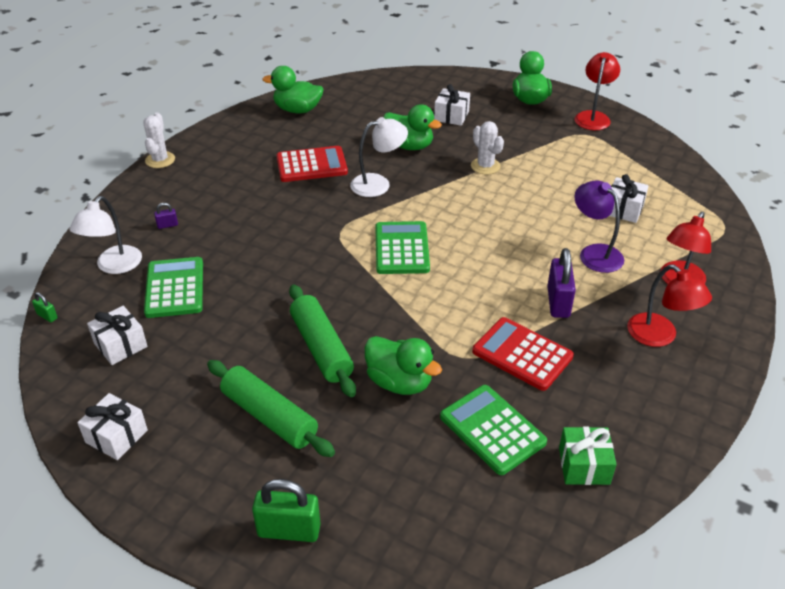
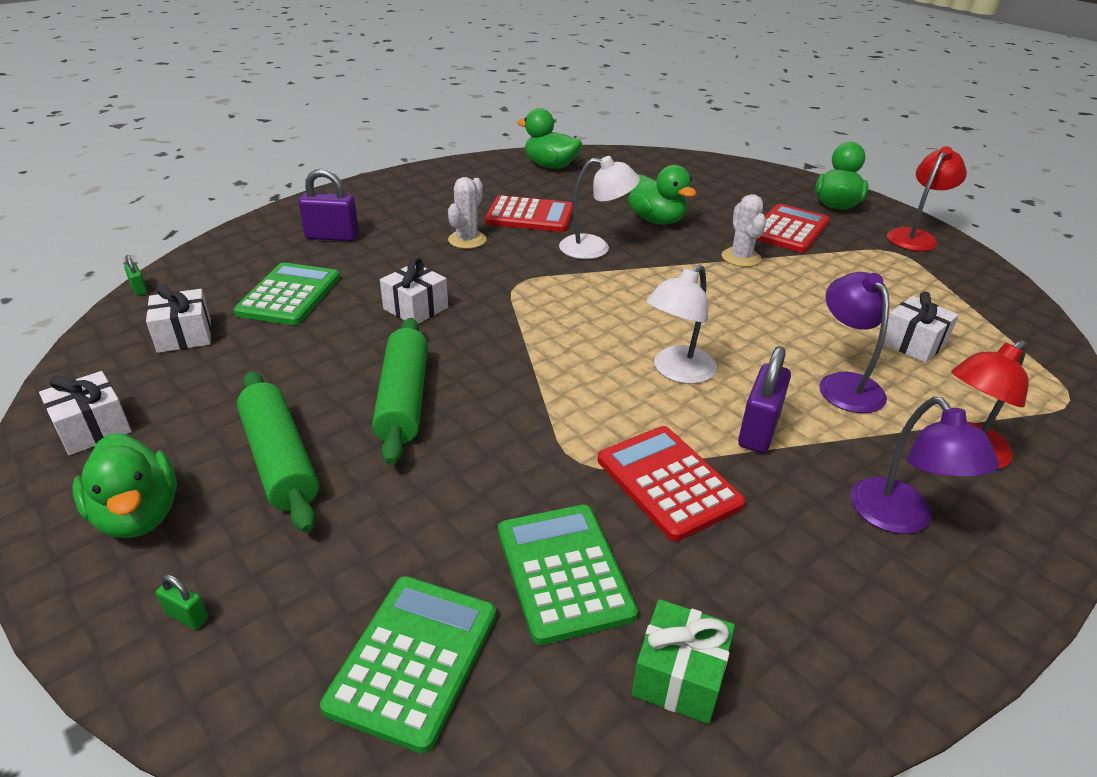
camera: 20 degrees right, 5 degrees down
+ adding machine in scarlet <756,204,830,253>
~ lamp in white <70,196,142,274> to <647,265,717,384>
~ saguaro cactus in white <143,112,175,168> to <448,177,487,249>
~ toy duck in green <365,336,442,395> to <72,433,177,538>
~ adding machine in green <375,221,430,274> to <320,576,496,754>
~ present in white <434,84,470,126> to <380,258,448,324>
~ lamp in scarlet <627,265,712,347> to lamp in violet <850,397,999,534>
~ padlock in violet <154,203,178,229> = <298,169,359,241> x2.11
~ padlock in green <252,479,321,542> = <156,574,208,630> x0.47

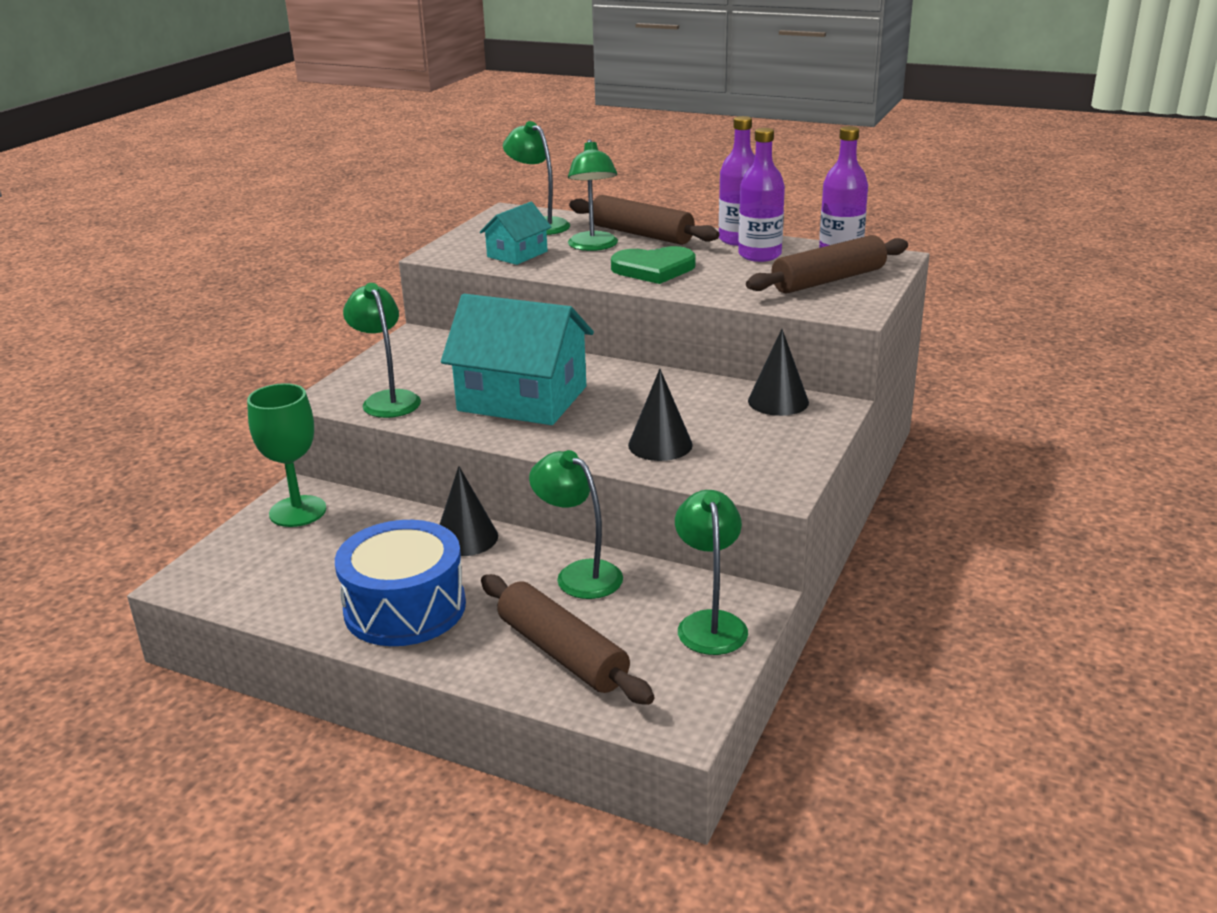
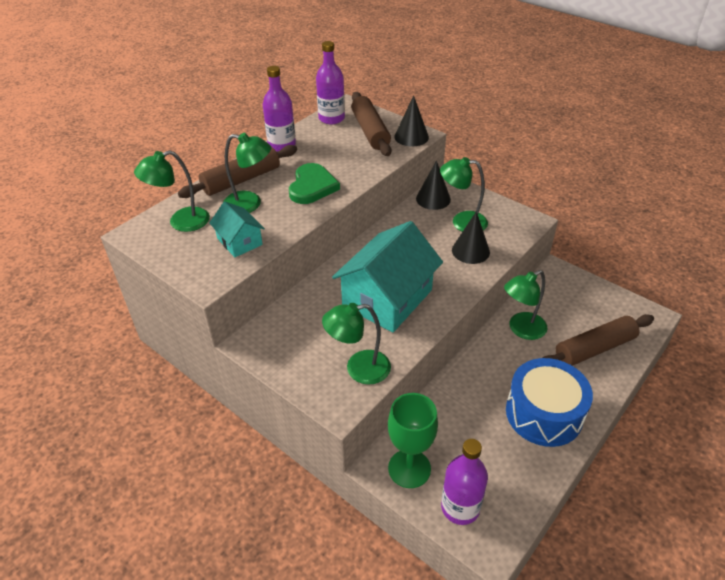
camera: 75 degrees left, 15 degrees up
~ solid cone in black <439,466,498,556> to <394,95,429,146>
~ lamp in green <675,490,748,655> to <440,157,488,232>
~ drink bottle in violet <738,128,785,262> to <441,439,488,525>

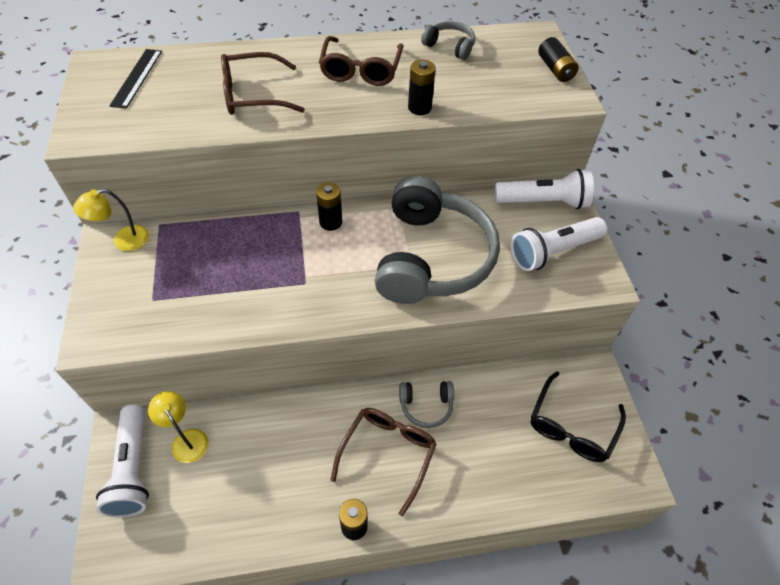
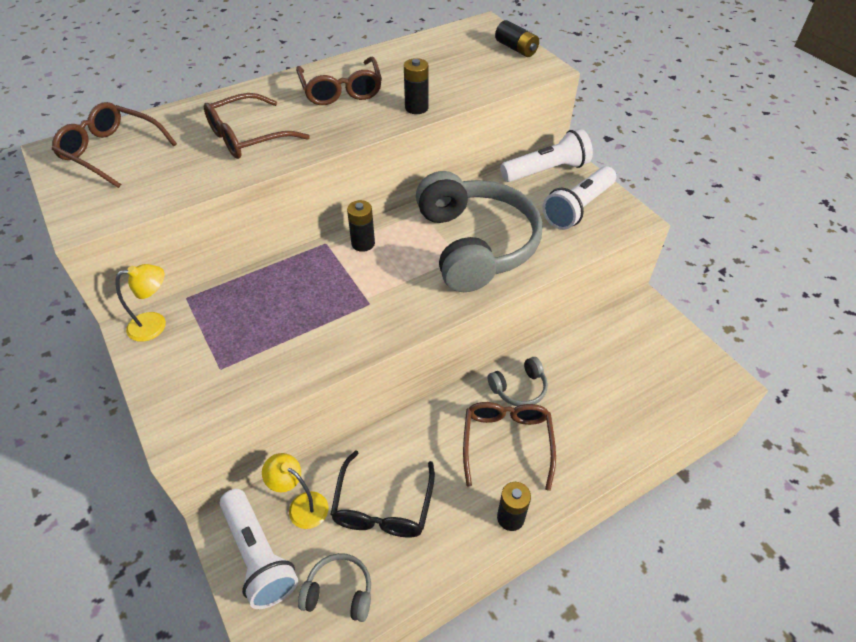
camera: 20 degrees left, 5 degrees down
~ headset in gray <421,21,475,60> to <298,553,371,622>
~ eyeglasses in black <531,371,626,462> to <330,450,435,538>
~ measuring stick in black <109,49,162,109> to eyeglasses in dark brown <52,102,177,188>
~ lamp in golden <73,189,149,251> = <116,264,166,342> 150 degrees counterclockwise

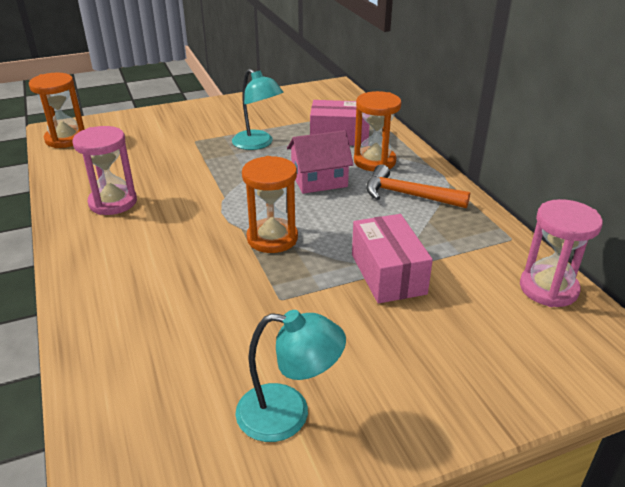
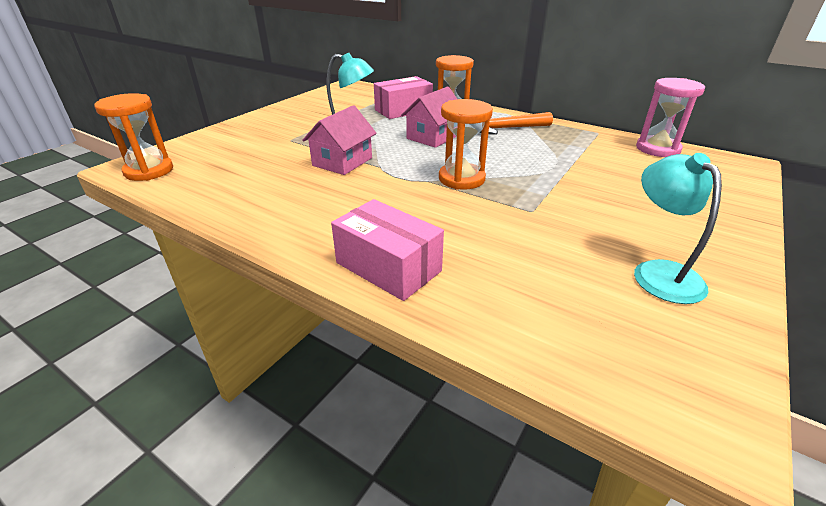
camera: 35 degrees left, 0 degrees up
- hourglass in rosy <72,126,137,215>
+ toy house in rosy <302,105,377,175>
~ package in rosy <352,214,433,304> to <331,199,444,301>
~ lamp in turquoise <235,310,346,442> = <634,153,722,304> 75 degrees counterclockwise

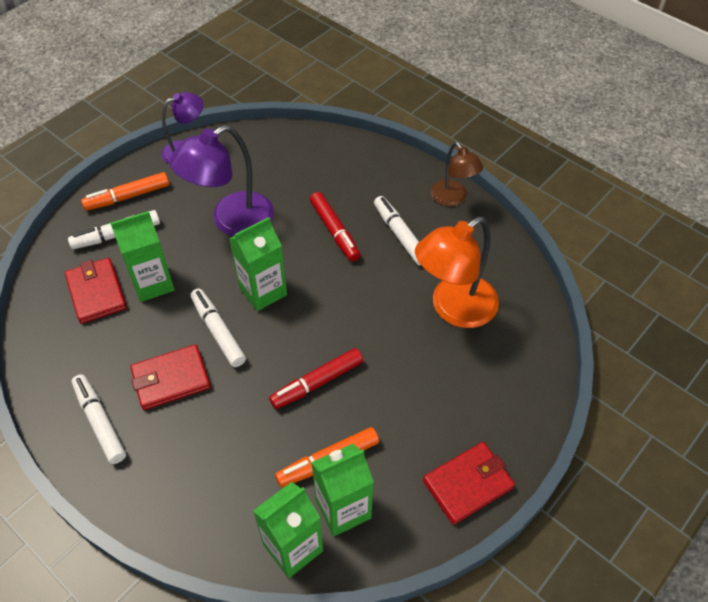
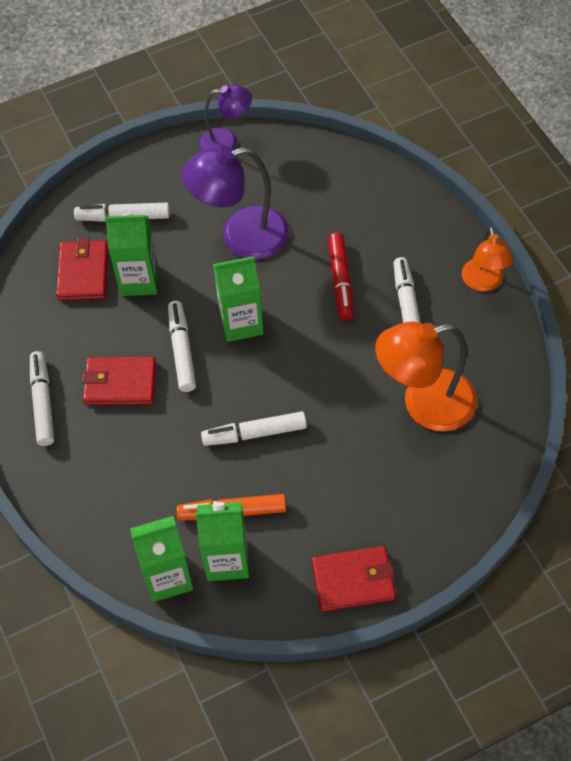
camera: 25 degrees right, 5 degrees up
- felt pen in orange-coloured <81,172,169,211>
~ felt pen in scarlet <269,348,363,409> to felt pen in white <201,412,307,446>
~ lamp in dark brown <431,142,483,206> to lamp in orange-coloured <462,226,514,291>

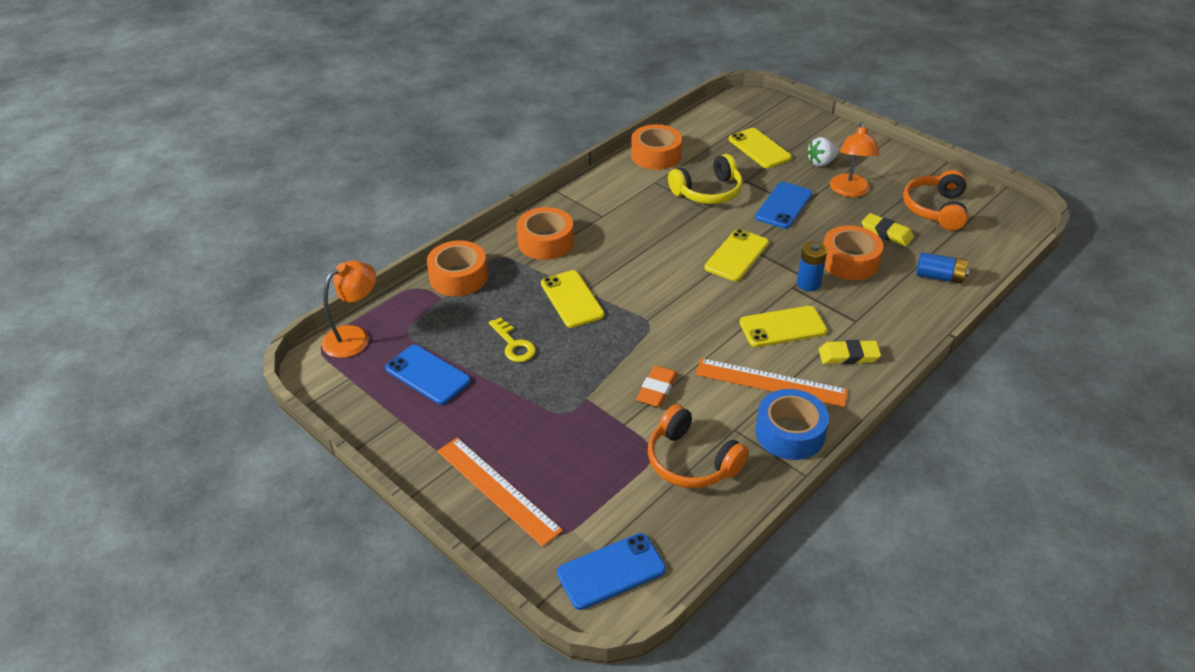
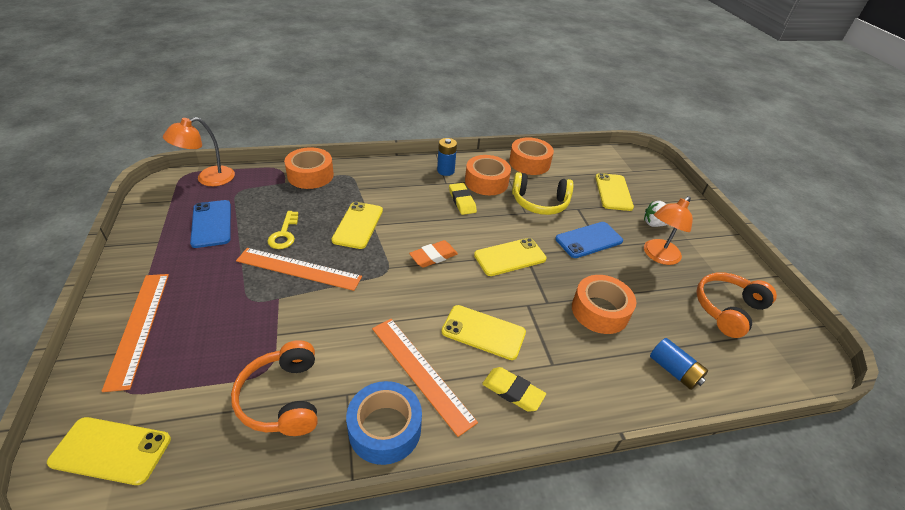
camera: 30 degrees right, 0 degrees up
+ measuring stick in orange-coloured <236,248,362,291>
~ tape in orange-coloured <517,207,574,260> to <465,155,511,195>
~ pencil eraser in orange-coloured <636,365,678,407> to <409,240,458,268>
~ AA battery in cobalt <797,241,827,291> to <437,138,457,176>
~ pencil eraser in golden <862,213,914,246> to <449,183,477,215>
~ mobile phone in cobalt <557,533,666,610> to mobile phone in golden <47,417,171,485>
~ lamp in orange-coloured <322,261,376,358> = <163,117,235,186> 150 degrees clockwise

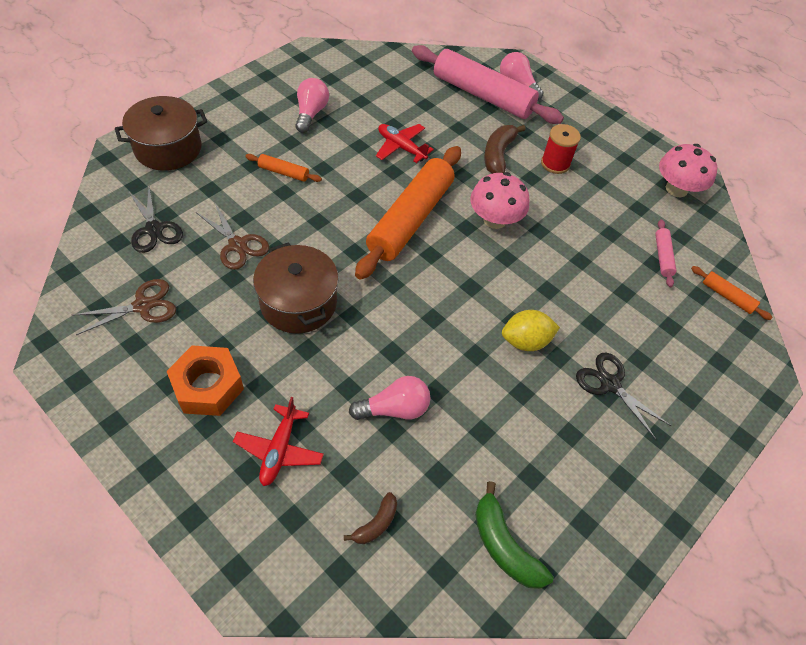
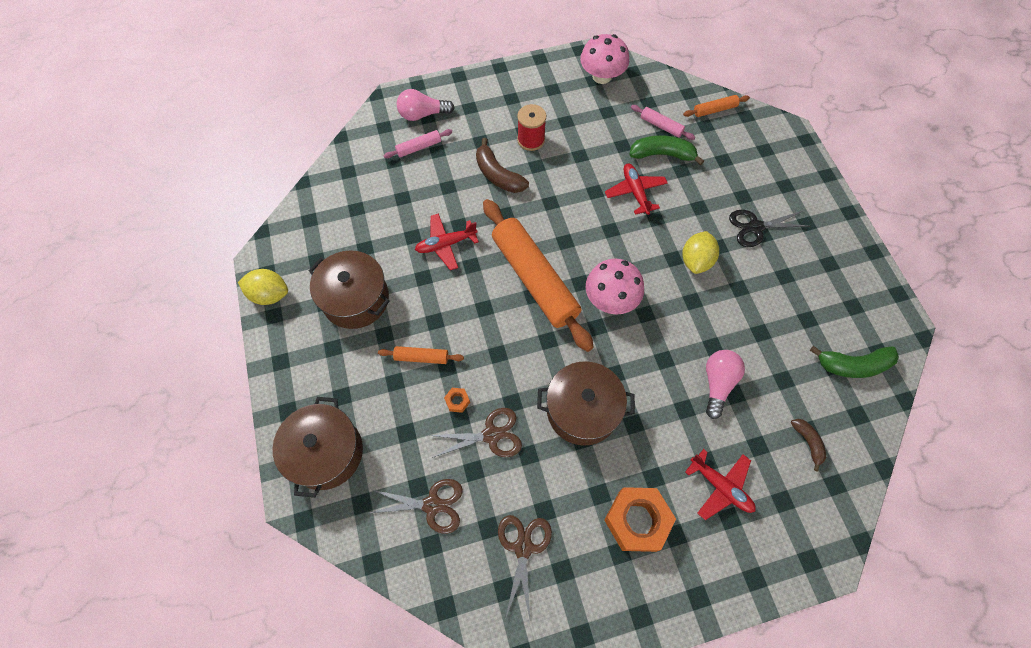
camera: 55 degrees left, 10 degrees up
+ toy lemon in golden <238,269,288,305>
+ hex nut in orange-coloured <444,388,470,413>
+ aeroplane in scarlet <605,164,668,215>
+ banana in green <629,135,704,165>
~ fungus in rosy <470,172,529,229> to <586,259,644,314>
~ bulb in rosy <295,78,329,133> to pot in dark brown <308,250,390,329>
~ pair of scissors in black <128,186,183,253> to pair of scissors in dark brown <366,479,463,534>
~ rolling pin in orange-coloured <245,154,322,182> = <378,346,464,364> 45 degrees clockwise
~ rolling pin in rosy <412,45,564,124> = <383,129,452,159> x0.42

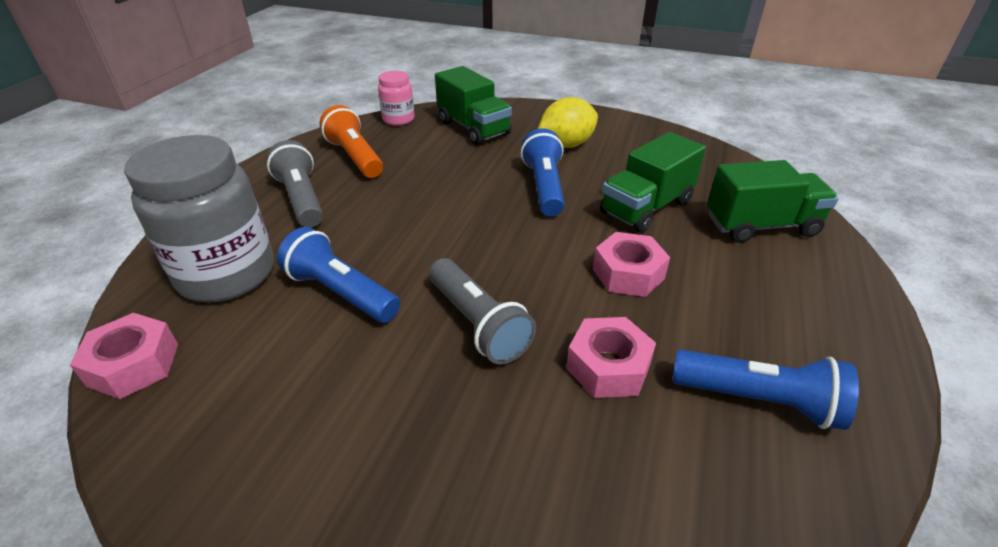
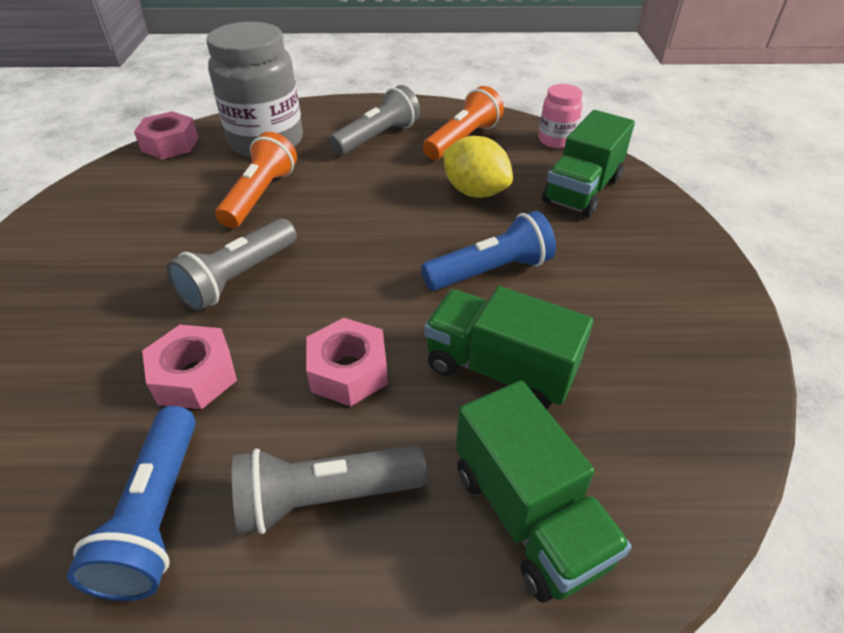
camera: 70 degrees right, 5 degrees up
+ torch in gray <232,446,427,534>
~ toy lemon in golden <538,97,598,148> to <443,136,513,198>
~ torch in cobalt <277,227,400,323> to torch in orange-coloured <215,132,297,228>

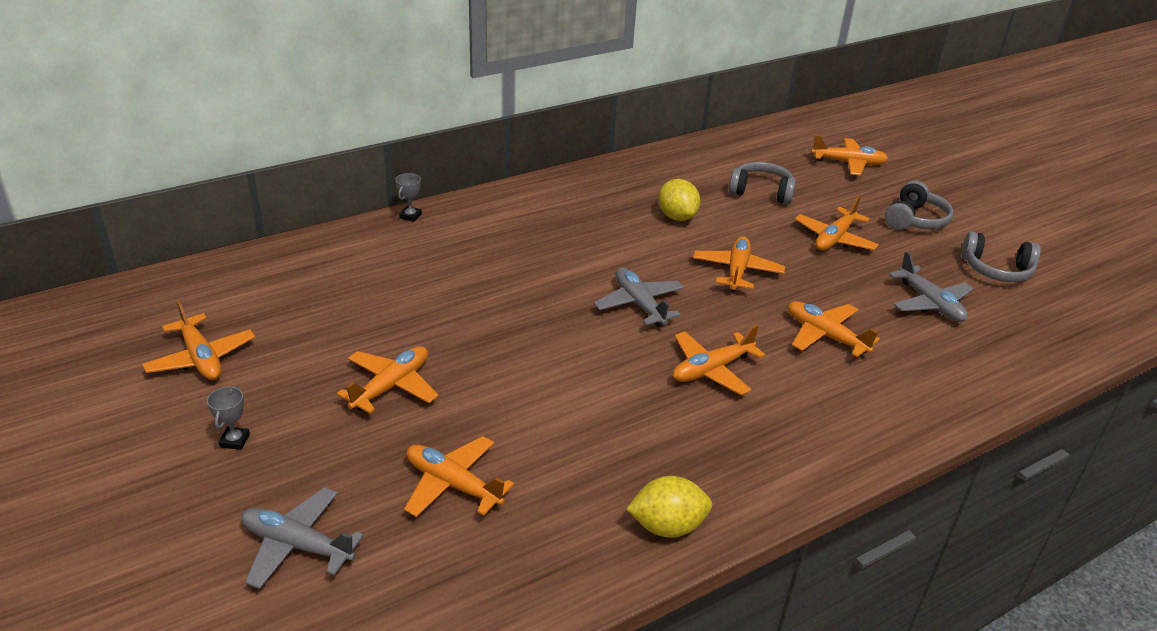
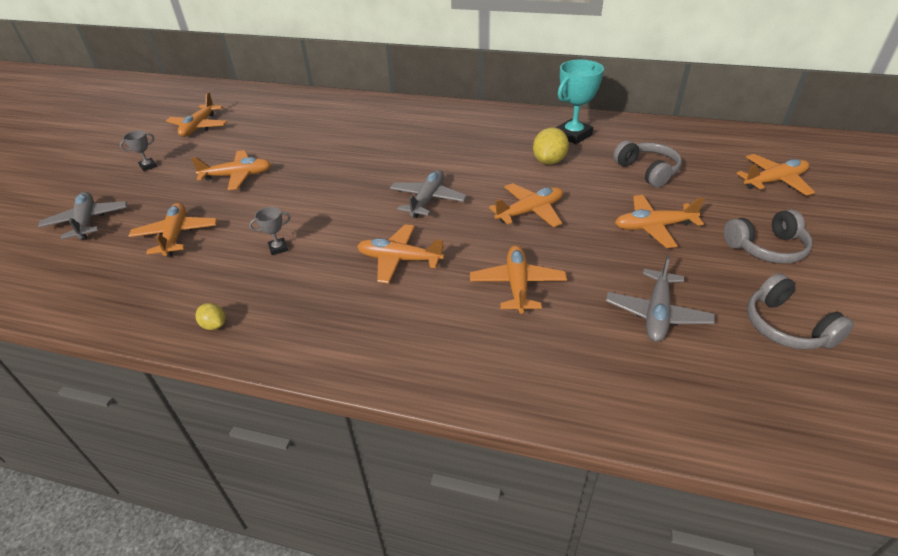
camera: 50 degrees right, 5 degrees up
+ trophy in turquoise <556,60,604,144>
~ trophy in gray <395,173,422,222> to <249,207,290,255>
~ aeroplane in orange-coloured <811,135,888,175> = <737,154,815,196> 75 degrees counterclockwise
~ toy lemon in golden <626,476,712,538> = <195,303,225,330> x0.55

